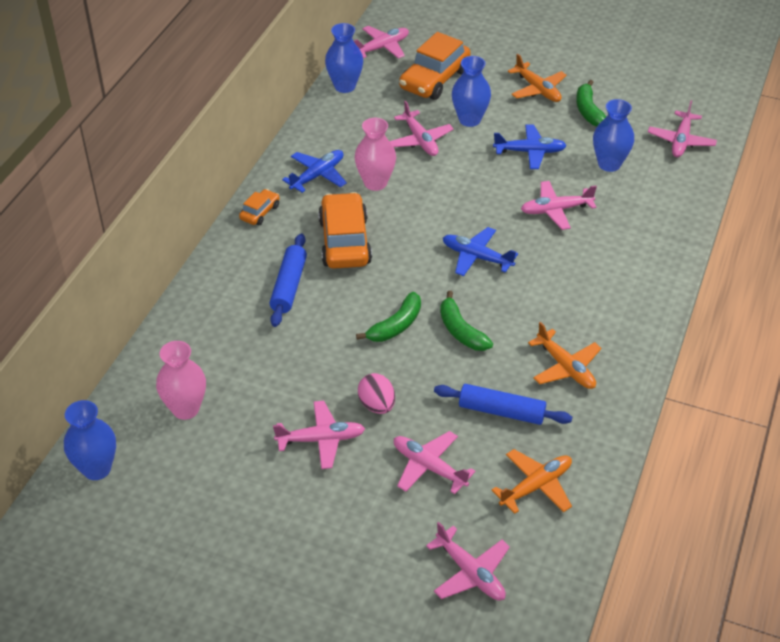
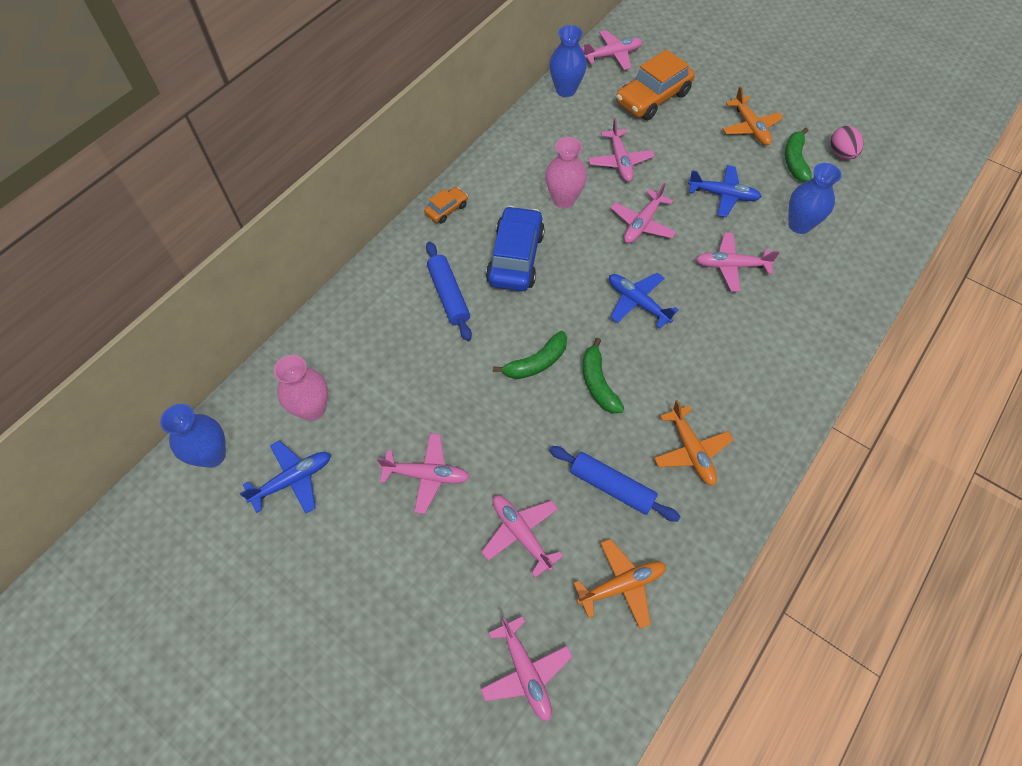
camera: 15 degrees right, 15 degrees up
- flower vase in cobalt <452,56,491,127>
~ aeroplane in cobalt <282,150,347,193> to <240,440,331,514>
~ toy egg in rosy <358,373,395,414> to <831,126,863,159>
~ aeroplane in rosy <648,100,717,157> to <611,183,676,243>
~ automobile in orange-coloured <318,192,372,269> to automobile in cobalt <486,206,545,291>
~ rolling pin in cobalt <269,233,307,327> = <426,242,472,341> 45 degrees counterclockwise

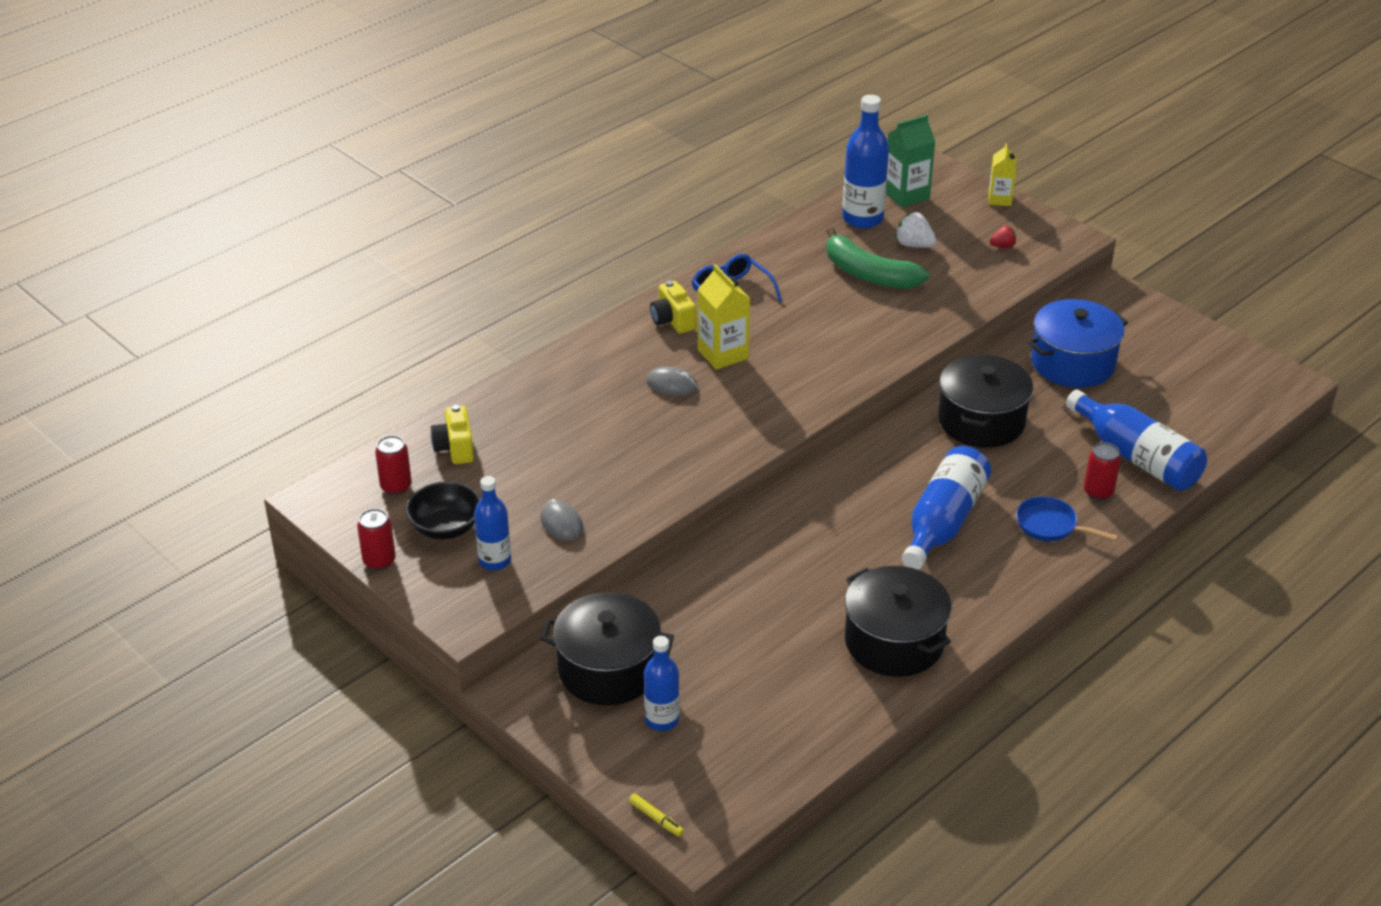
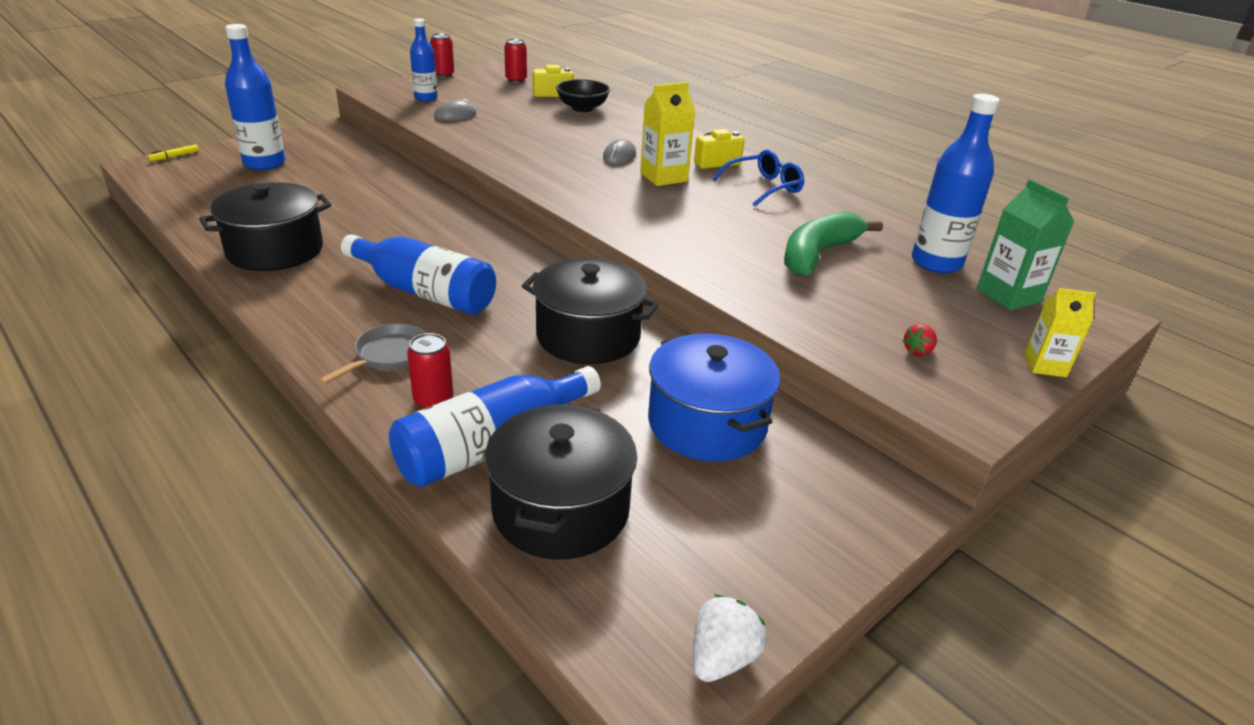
camera: 90 degrees right, 5 degrees down
~ bowl in black <406,481,481,539> to <556,79,610,112>
~ pot in black <540,592,674,705> to <485,404,637,559>
~ berry in white <895,212,937,248> to <693,594,767,682>
~ pan in cobalt <1016,496,1119,541> to pan in gray <319,323,425,384>
~ berry in scarlet <990,226,1016,248> = <902,324,937,356> 60 degrees clockwise
~ drink bottle in cobalt <644,636,679,731> = <225,24,285,170> x1.59

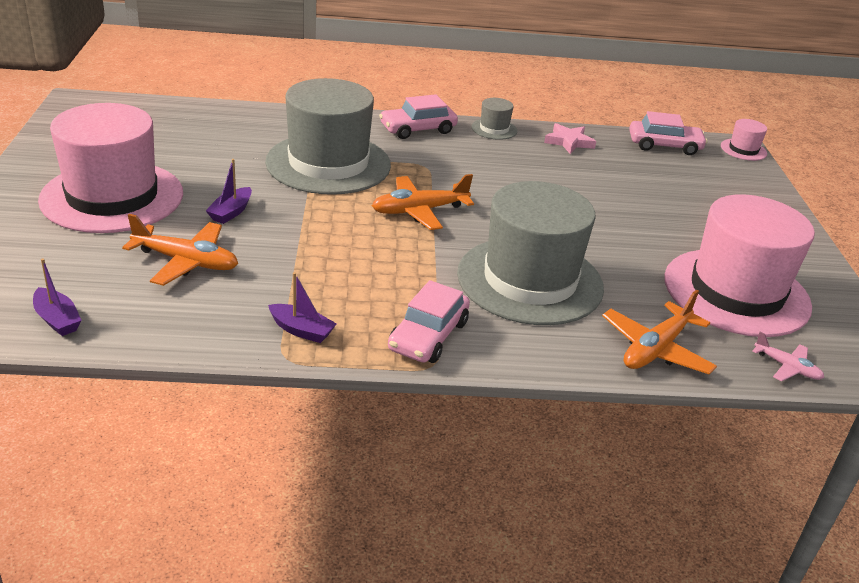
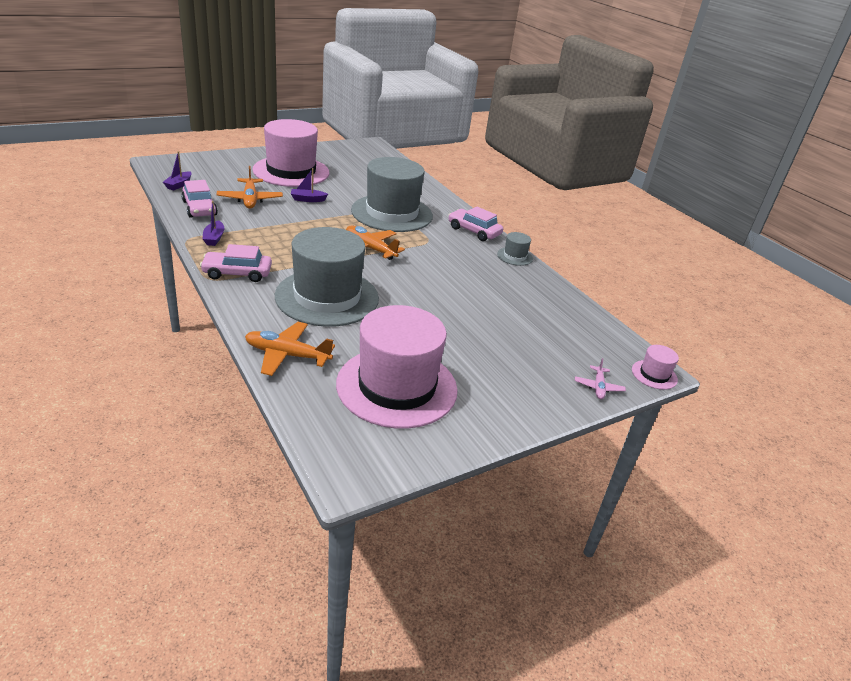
camera: 60 degrees right, 0 degrees up
- five-pointed star in rosy <544,123,596,154>
~ automobile in rosy <629,111,707,155> to <181,180,218,218>
~ aeroplane in rosy <752,332,824,382> to <575,358,626,399>

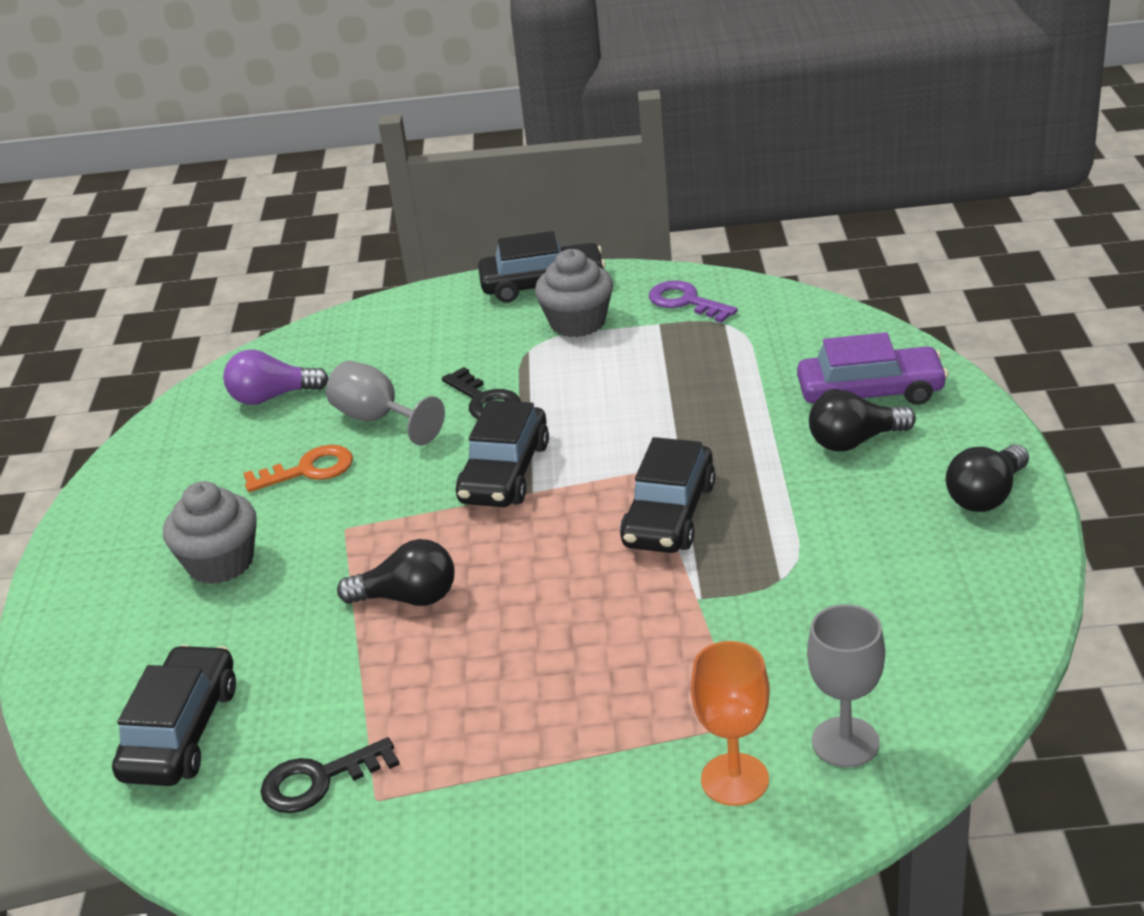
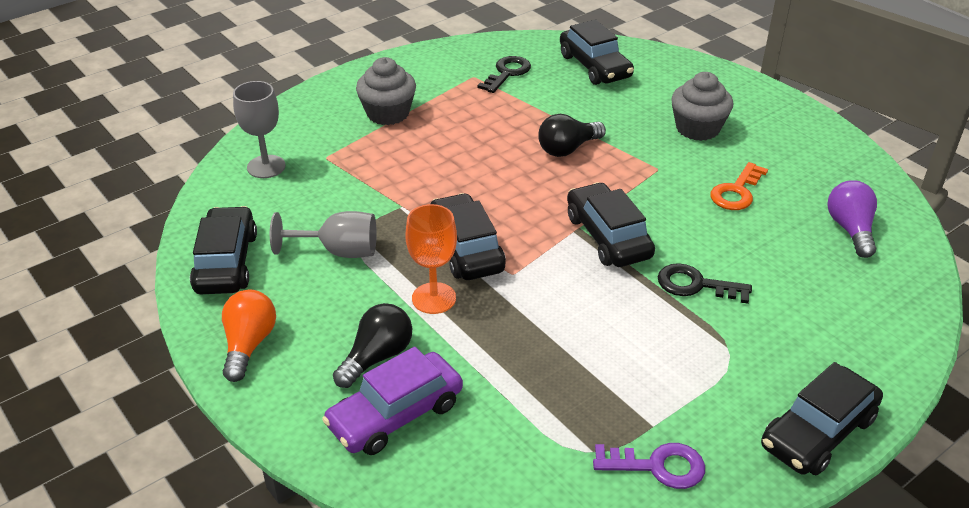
camera: 140 degrees right, 5 degrees up
+ automobile in black <190,206,257,294>
~ wine glass in gray <326,361,445,446> to <270,211,377,258>
~ muffin in gray <535,249,613,337> to <356,57,416,125>
~ wine glass in orange-coloured <691,641,770,806> to <405,204,457,314>
~ bulb in black <946,444,1029,512> to bulb in orange-coloured <222,290,276,382>
~ bulb in violet <223,350,329,405> = <827,180,877,258> 45 degrees counterclockwise

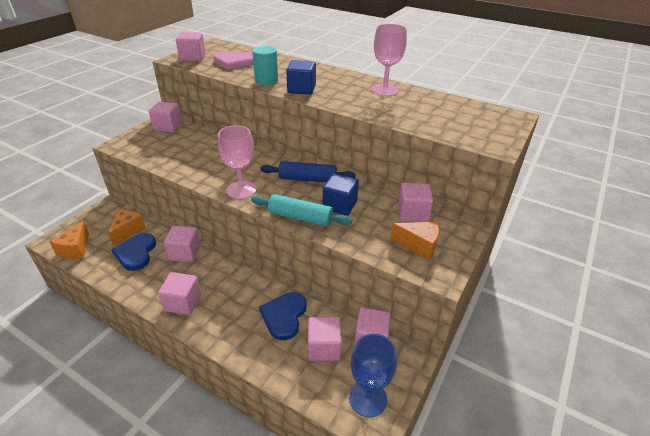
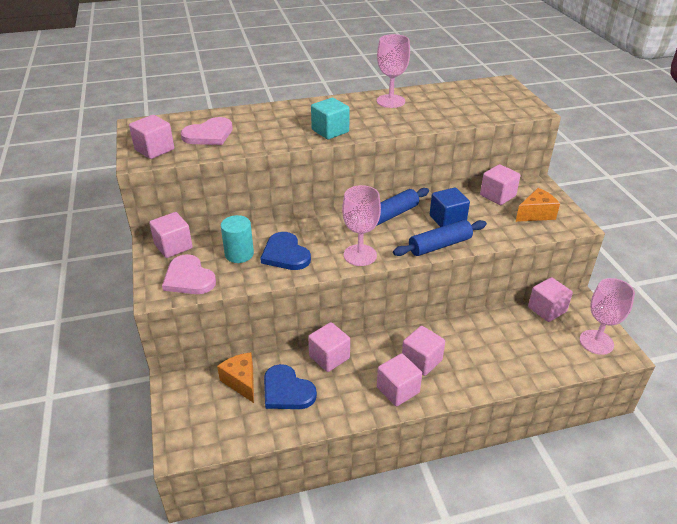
camera: 45 degrees left, 0 degrees up
- cheese in orange-coloured <50,221,89,259>
+ love heart in rosy <162,254,216,294>
~ solid cylinder in turquoise <252,46,278,85> to <221,215,254,263>
~ love heart in cobalt <259,292,307,340> to <260,232,311,270>
~ solid cube in rosy <308,317,342,361> to <402,326,445,376>
~ rolling pin in turquoise <251,194,352,226> to rolling pin in cobalt <393,220,487,256>
~ solid cube in cobalt <286,60,316,95> to solid cube in turquoise <311,98,350,139>
~ wine glass in cobalt <349,333,397,417> to wine glass in rosy <580,278,635,355>

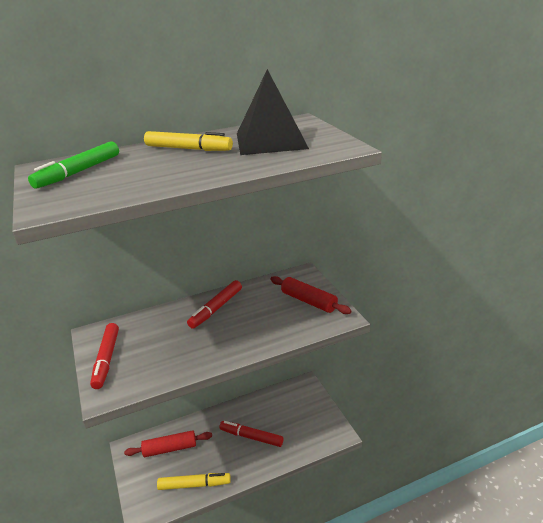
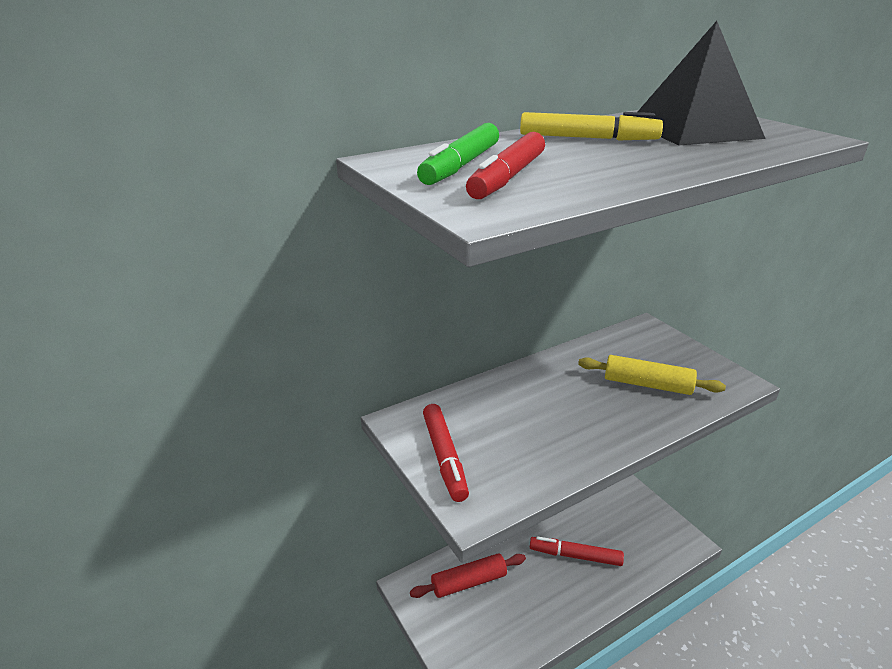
camera: 10 degrees left, 0 degrees up
- felt pen in golden <157,473,231,490>
- rolling pin in scarlet <270,276,352,314>
+ rolling pin in golden <578,355,726,395>
~ felt pen in scarlet <187,280,242,329> to <466,132,545,199>

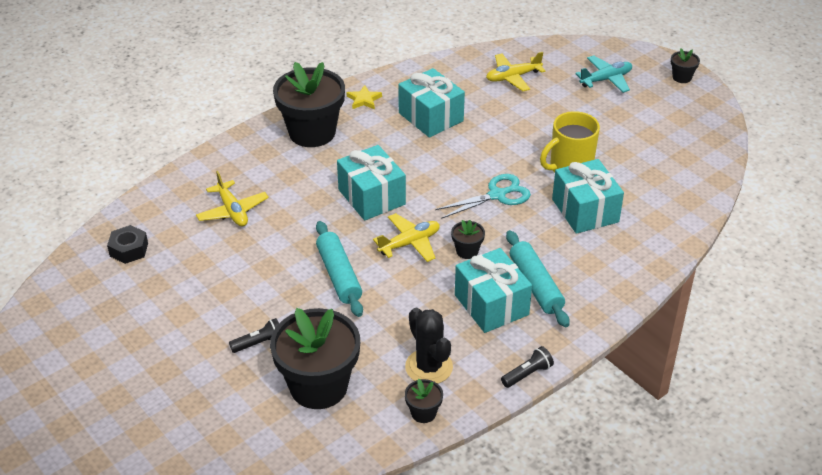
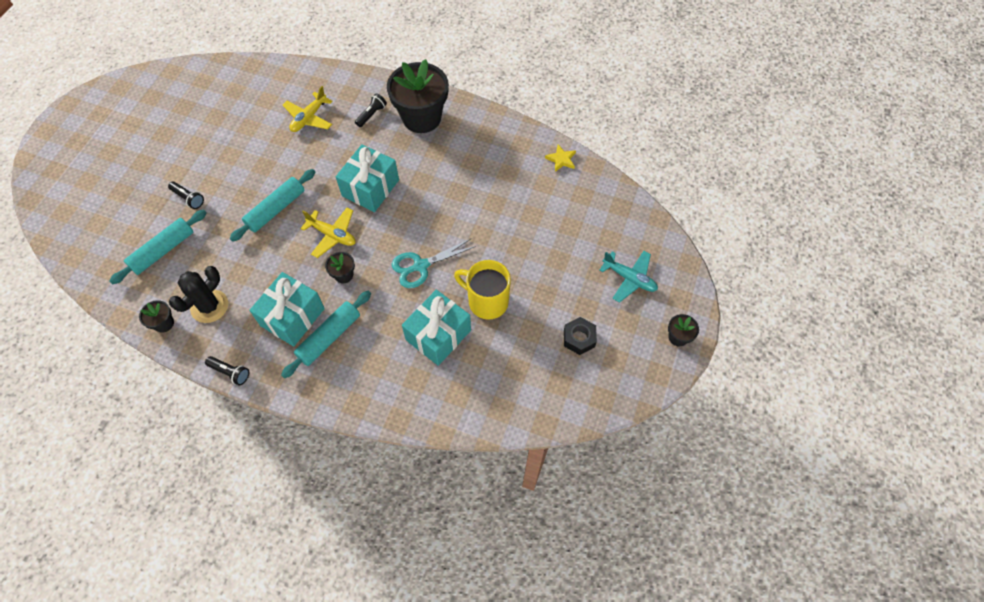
camera: 60 degrees right, 20 degrees up
- present in turquoise <398,68,465,138>
- aeroplane in golden <486,52,545,91>
+ torch in black <355,93,387,127>
~ hex nut in black <107,225,148,264> to <564,317,597,355>
~ five-pointed star in golden <347,85,382,109> to <545,145,576,172>
~ potted plant in black <270,308,360,409> to rolling pin in turquoise <109,210,206,284>
~ pair of scissors in turquoise <435,174,531,219> = <392,238,476,288> 120 degrees clockwise

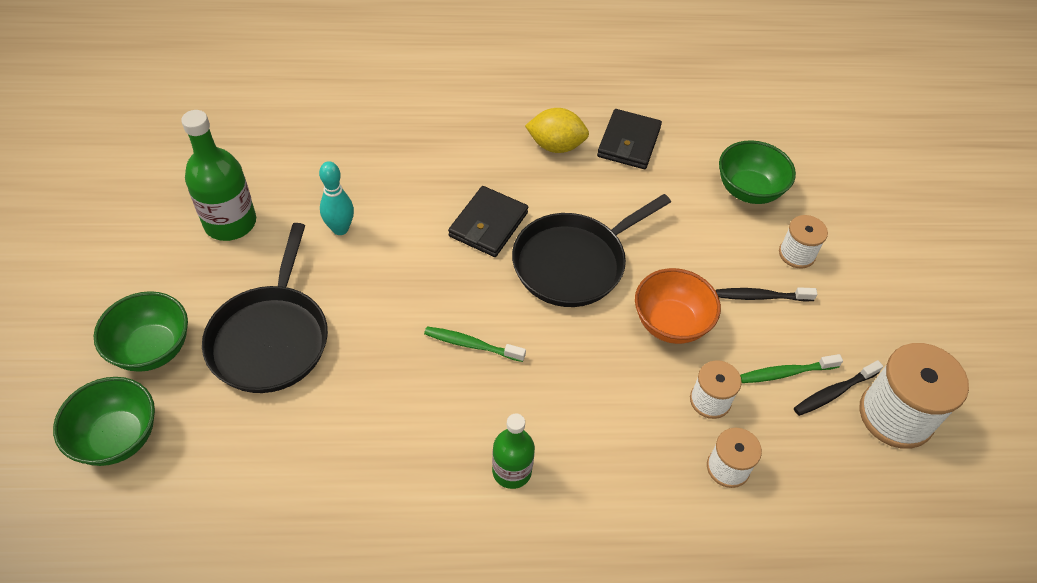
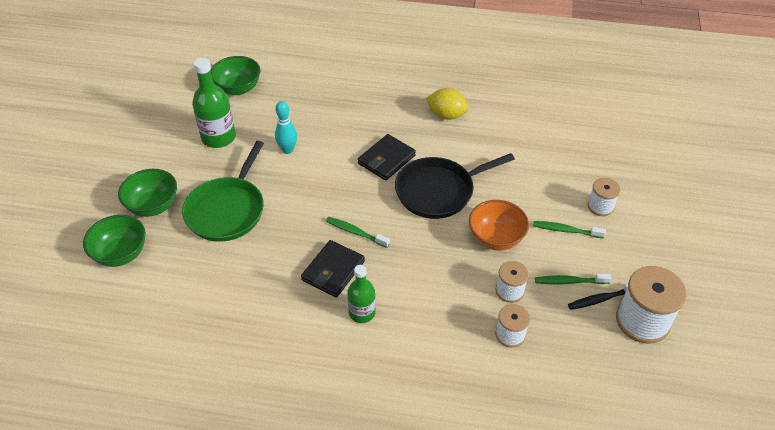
camera: 15 degrees right, 5 degrees down
~ card wallet in black <597,109,662,169> to <301,240,365,298>
~ bowl in green <719,140,796,204> to <211,56,260,95>
~ pan in black <202,223,328,393> to pan in green <182,141,264,242>
~ toothbrush in black <716,287,817,302> to toothbrush in green <533,221,606,239>

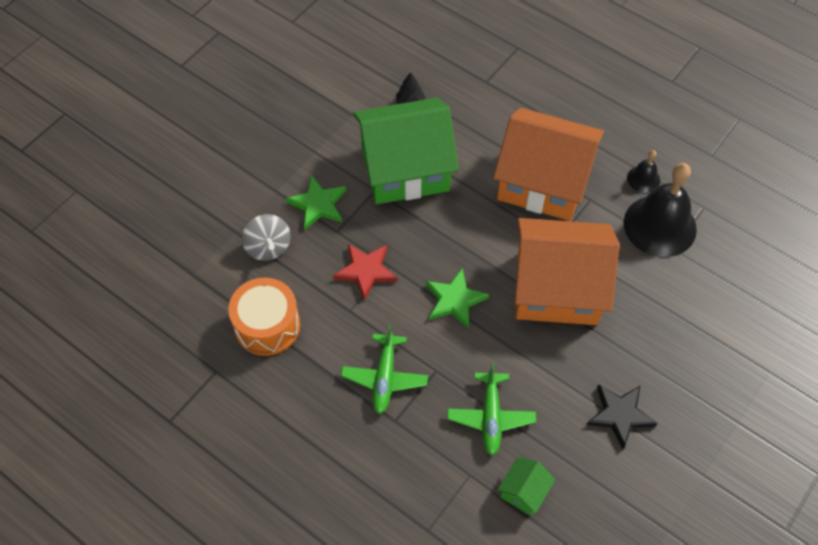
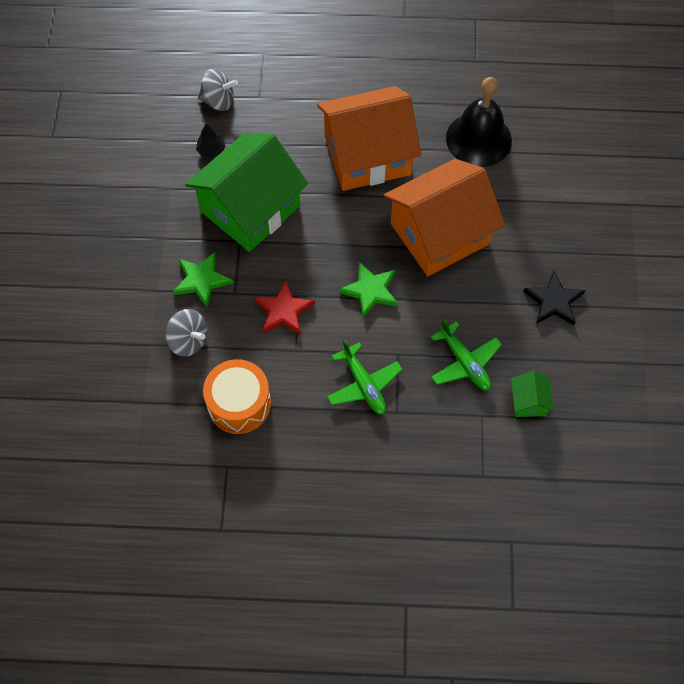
camera: 35 degrees left, 5 degrees up
- bell in black <627,150,660,193>
+ toy top in gray <198,69,238,111>

